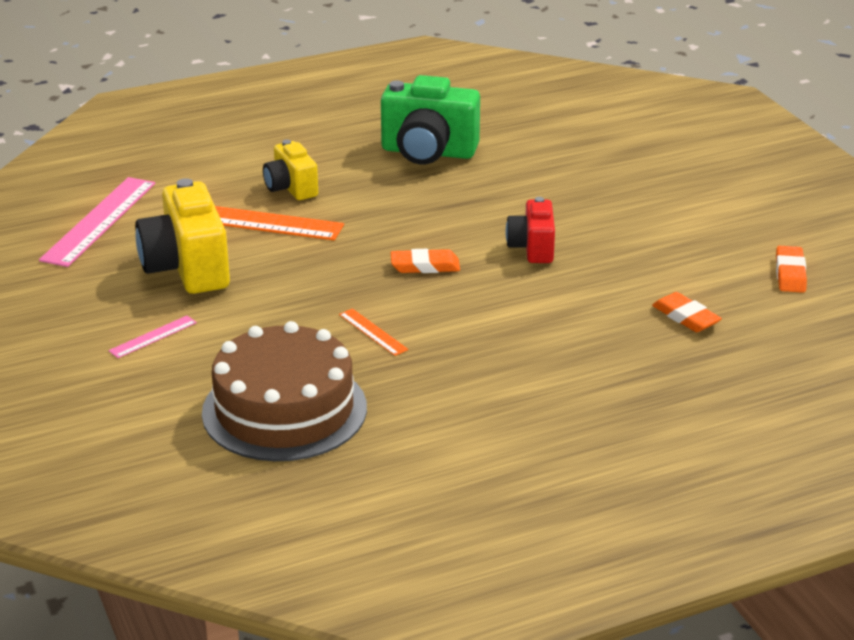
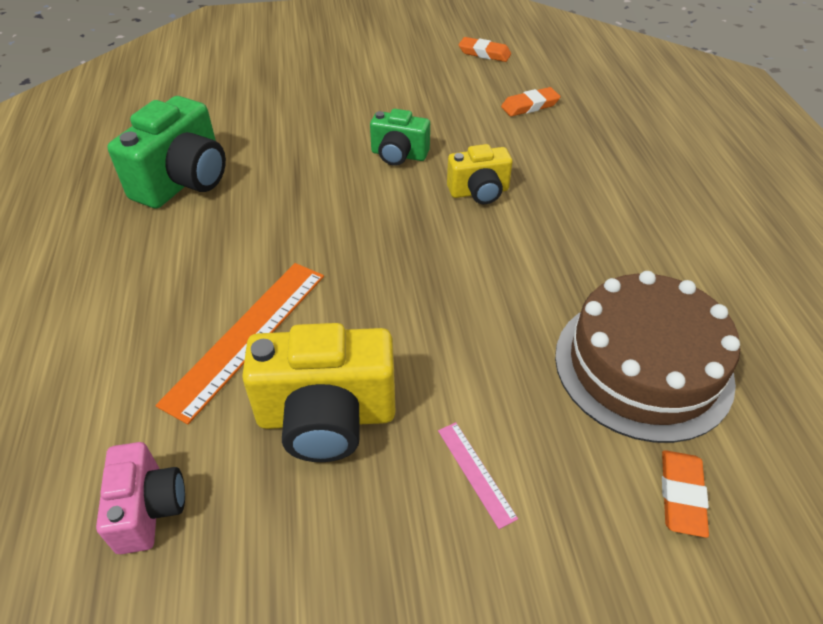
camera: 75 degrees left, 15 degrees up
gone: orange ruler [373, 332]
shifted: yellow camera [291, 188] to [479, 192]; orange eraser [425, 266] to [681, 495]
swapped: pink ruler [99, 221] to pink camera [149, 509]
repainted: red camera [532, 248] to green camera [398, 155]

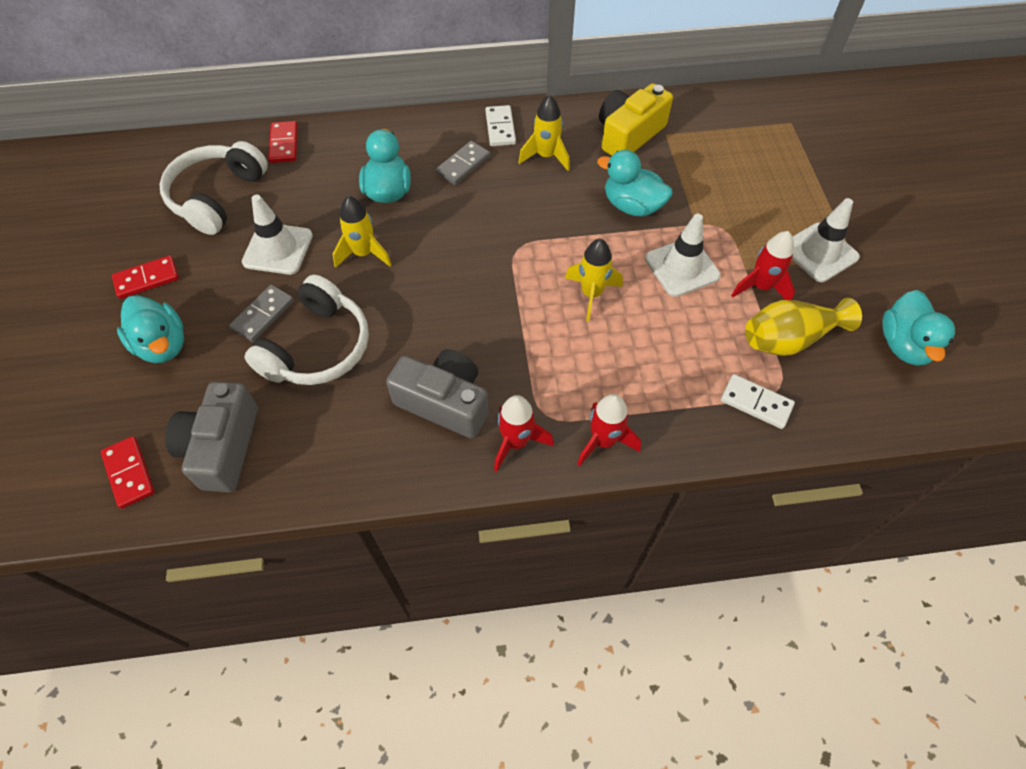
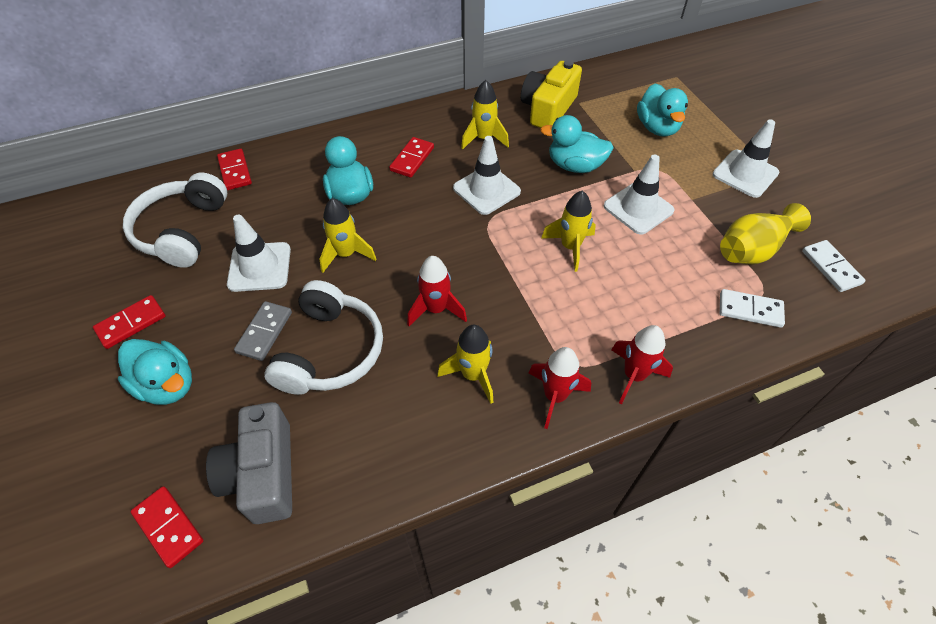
camera: 15 degrees left, 5 degrees down
new: white traffic cone [486, 190]
shifted: red rocket [761, 287] to [436, 309]; turquoise duck [904, 345] to [657, 128]; white domino [500, 128] to [831, 267]
swapped: grey camera [444, 402] to yellow rocket [473, 375]
repainted: grey domino [463, 165] to red domino [412, 159]

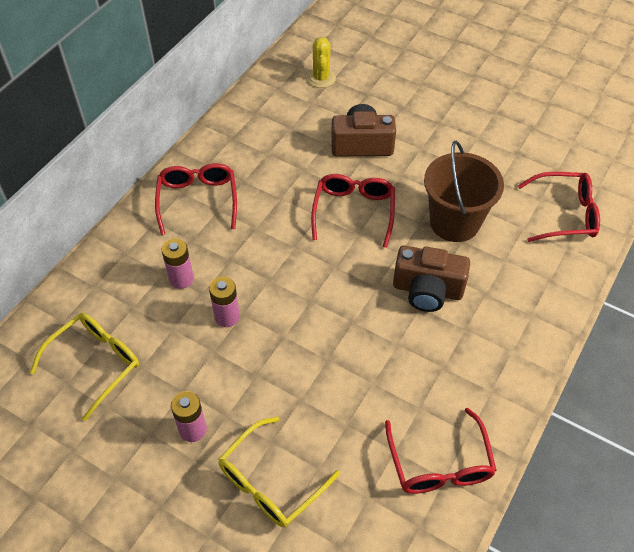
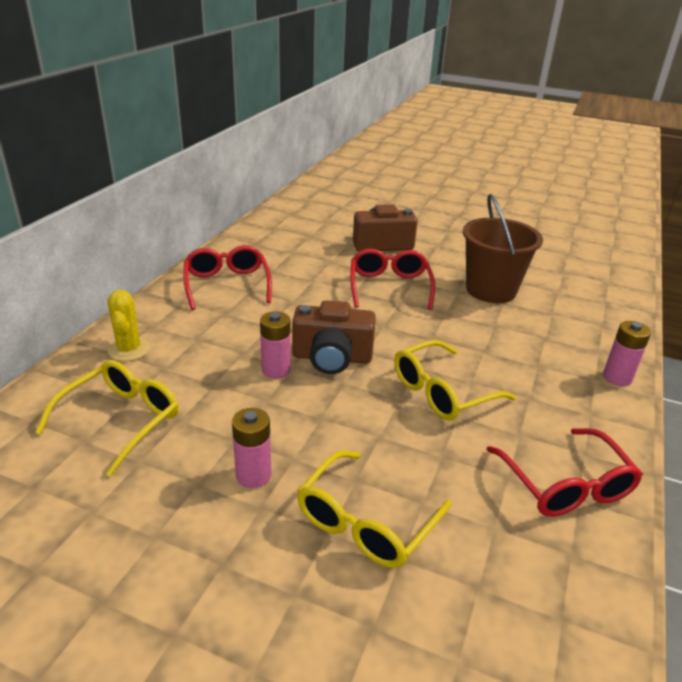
camera: 10 degrees left, 20 degrees down
gone: red glasses [564, 214]
new: yellow glasses [442, 392]
shifted: yellow cactus [321, 78] to [129, 349]; brown camera [427, 290] to [332, 358]; pink battery [181, 279] to [617, 377]

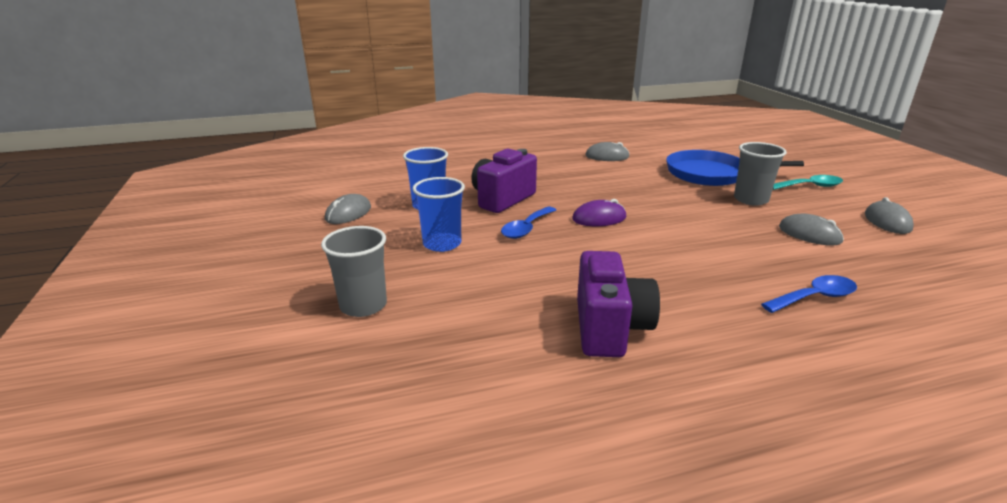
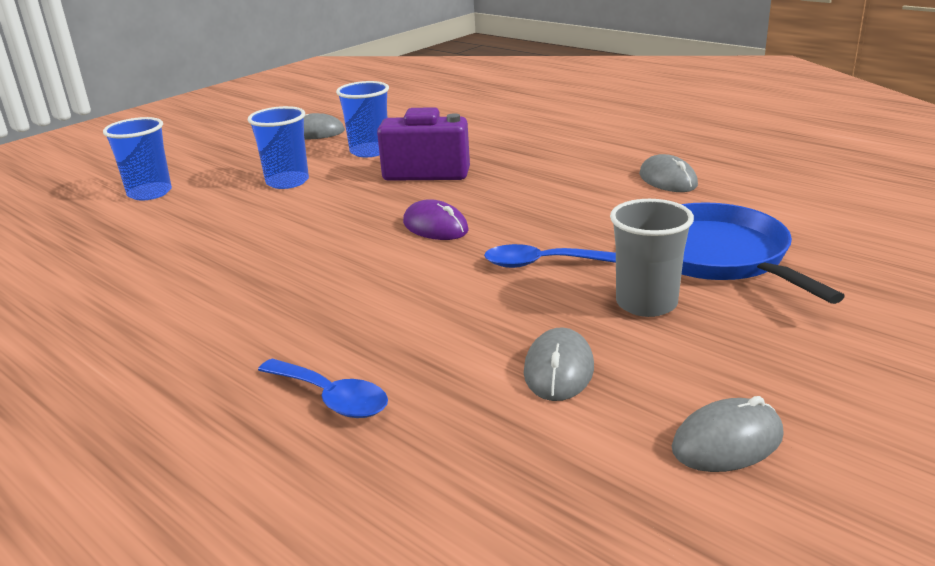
camera: 60 degrees right, 0 degrees up
gone: purple camera [610, 328]; turquoise spoon [810, 186]
shifted: blue spoon [526, 228] to [540, 263]
repainted: grey cup [363, 305] to blue cup [150, 193]

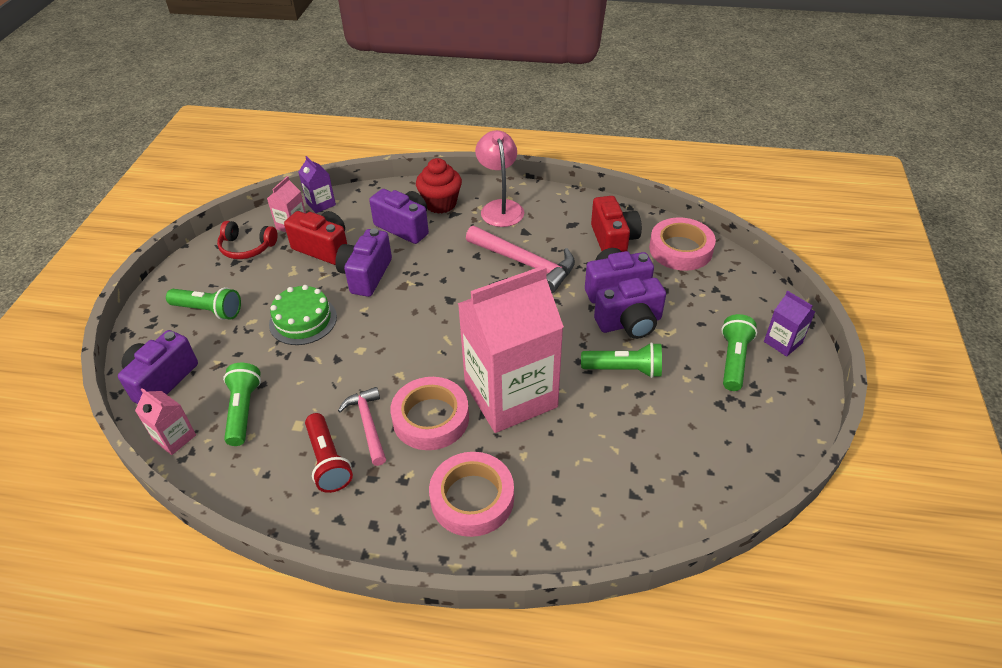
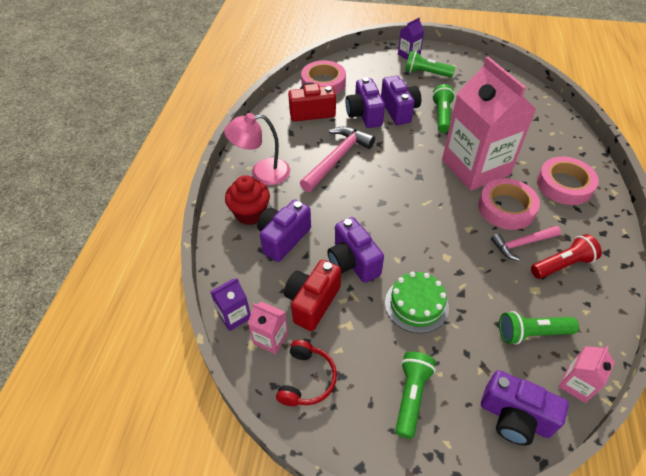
camera: 90 degrees left, 5 degrees up
rotated: purple camera [366, 275] = [353, 262] 45 degrees clockwise

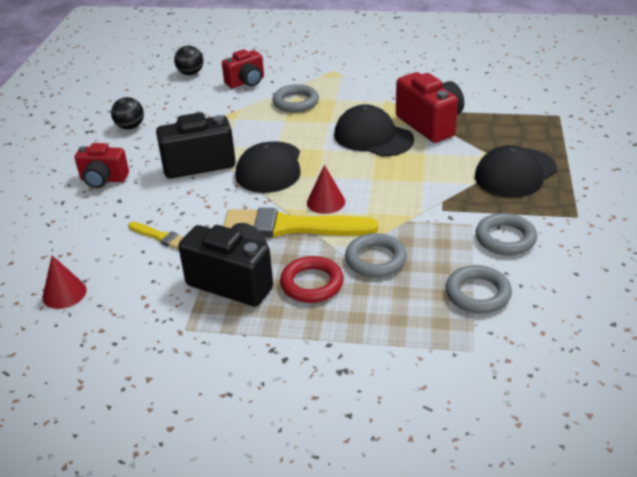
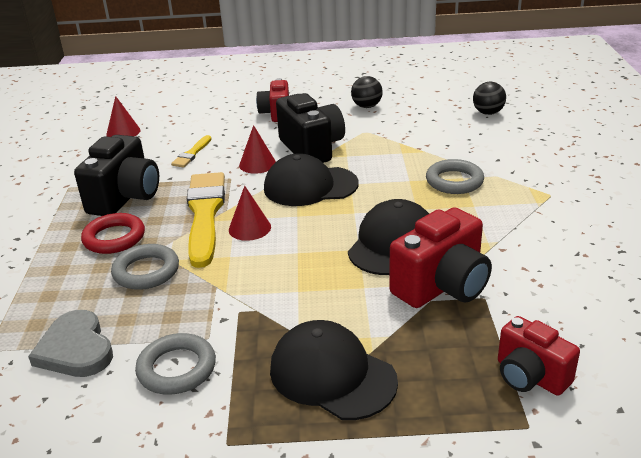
camera: 80 degrees right, 5 degrees down
new: red cone [257, 164]
shifted: red camera [246, 82] to [530, 376]
swapped: grey ring [477, 293] to grey heart [76, 349]

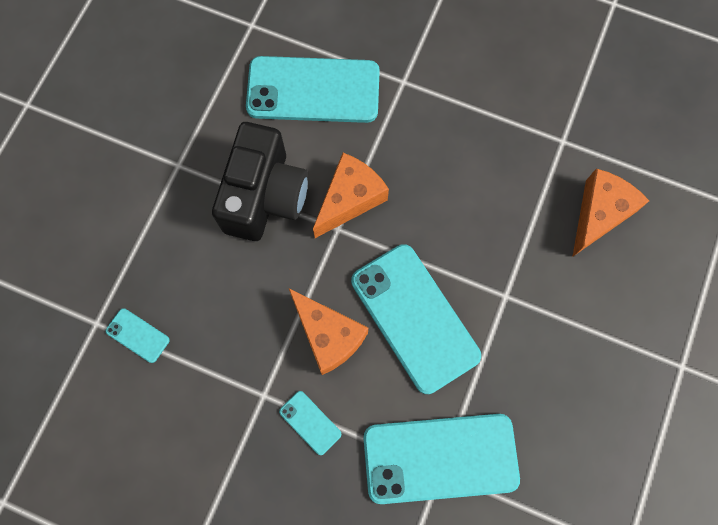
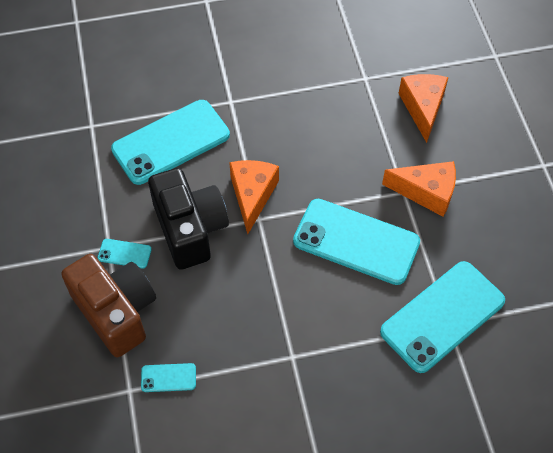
camera: 35 degrees left, 15 degrees down
new: brown camera [116, 312]
shifted: turquoise phone [310, 422] to [124, 253]; orange cheese [328, 335] to [426, 192]

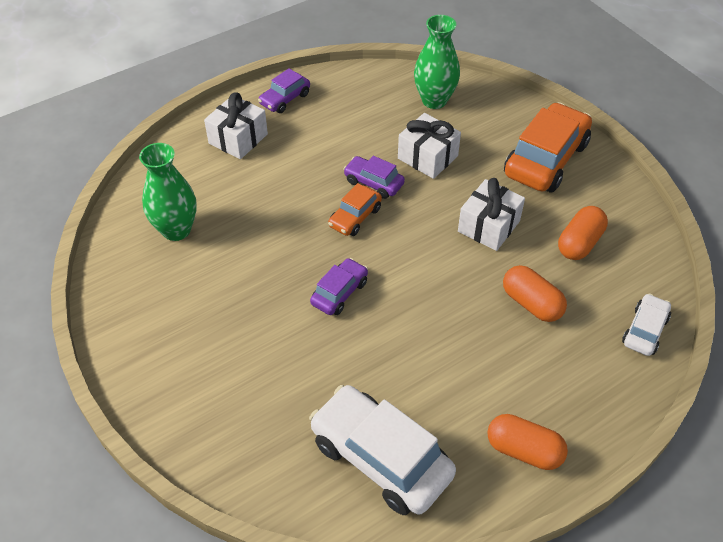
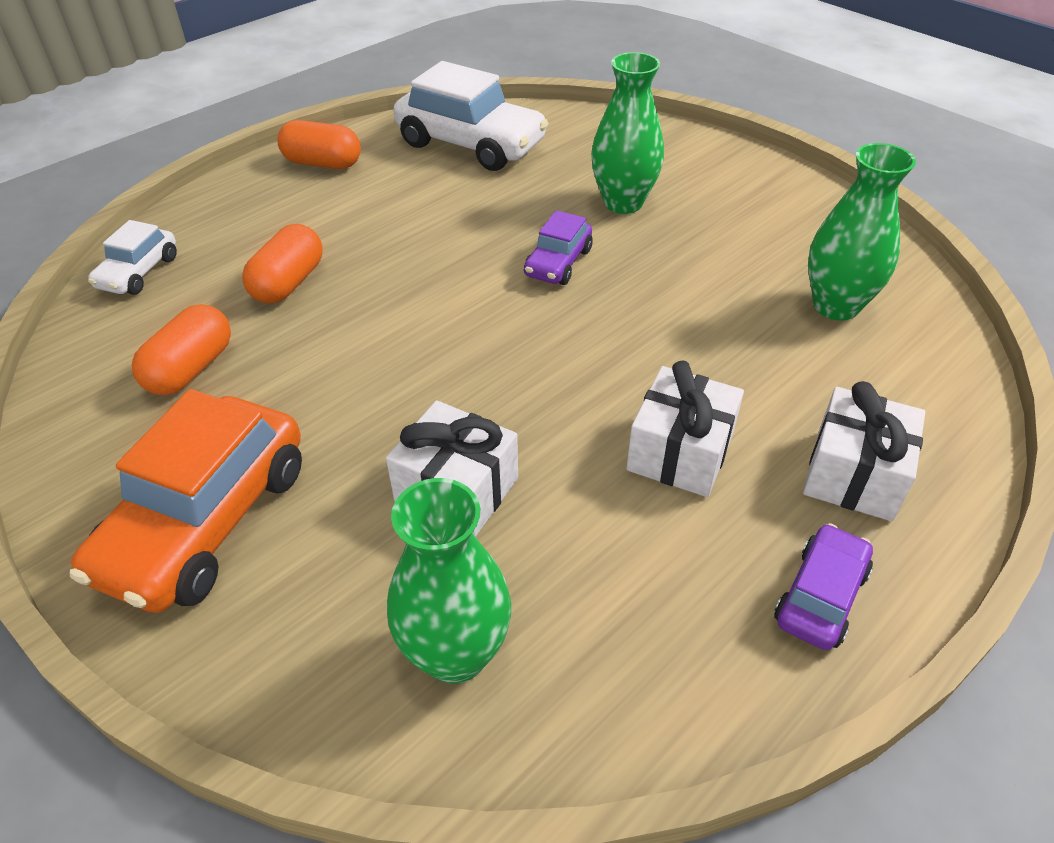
camera: 170 degrees right, 5 degrees down
gone: orange car [355, 217]; purple car [373, 183]
new: green vase [623, 203]
shifted: white gift [488, 226] to [680, 452]
rotated: orange capsule [531, 303] = [288, 283] 75 degrees clockwise

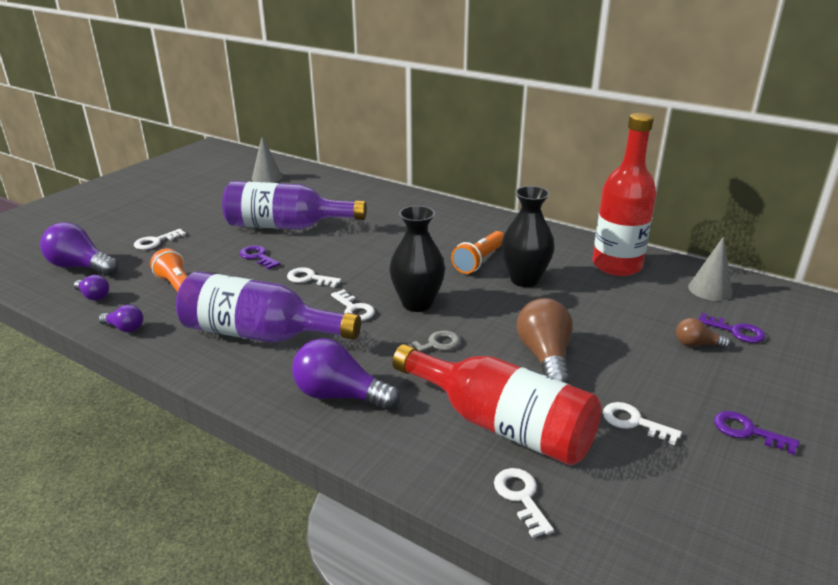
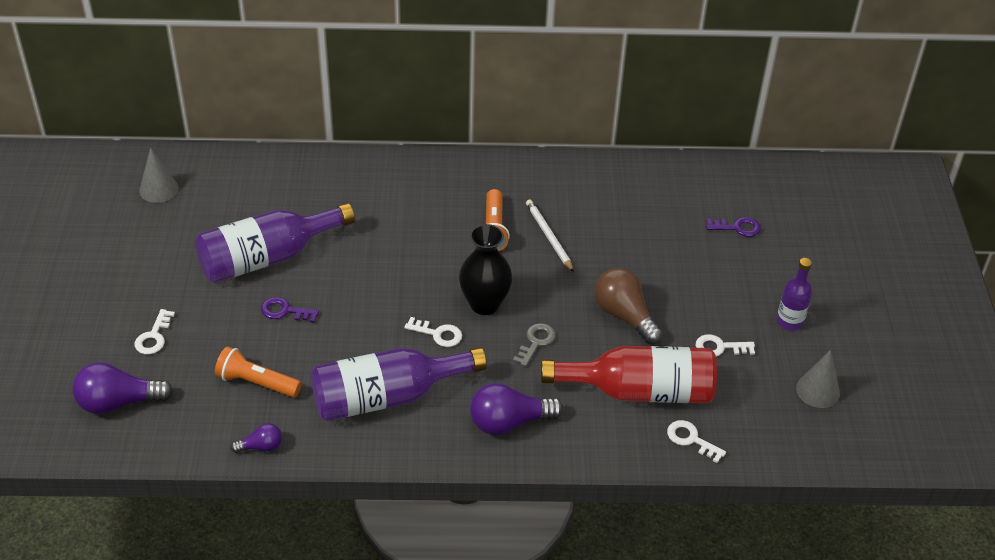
camera: 35 degrees left, 15 degrees up
gone: purple light bulb [94, 296]; white key [309, 278]; red bottle [617, 266]; brown light bulb [696, 344]
shifted: grey cone [710, 289] to [818, 390]
swapped: black vase [524, 279] to white pencil [548, 237]; purple key [747, 431] to purple bottle [789, 321]

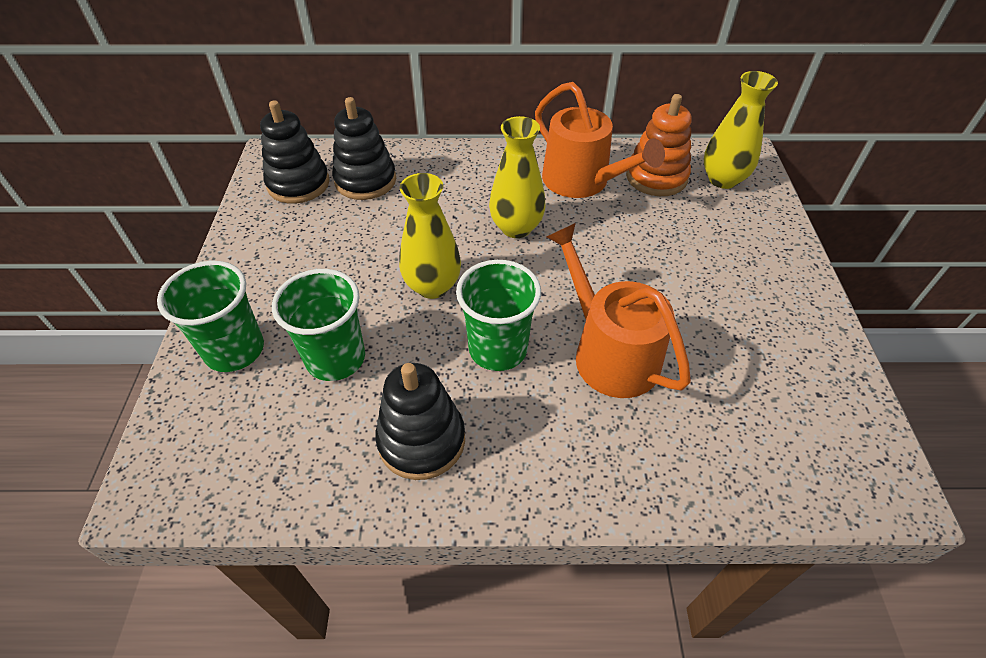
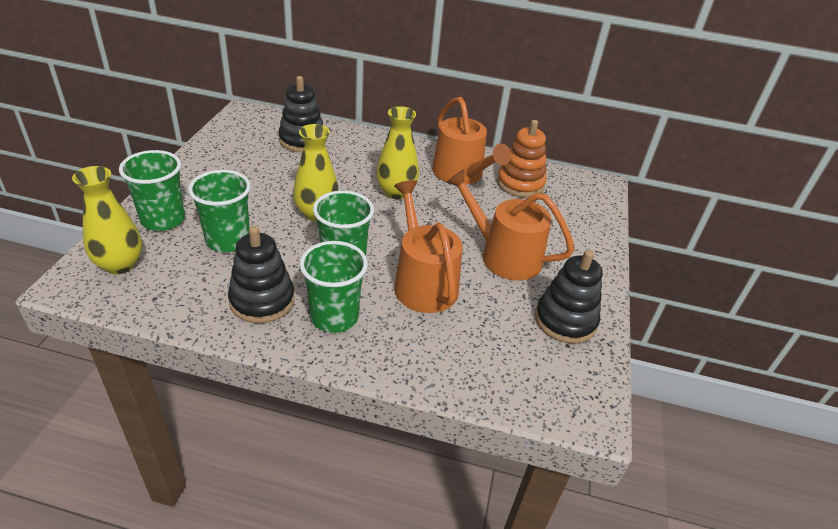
camera: 10 degrees right, 10 degrees down
new: green cup [334, 316]; orange watering can [504, 256]
shifted: yellow vase [722, 179] to [120, 264]; black stacking toy [298, 184] to [565, 320]

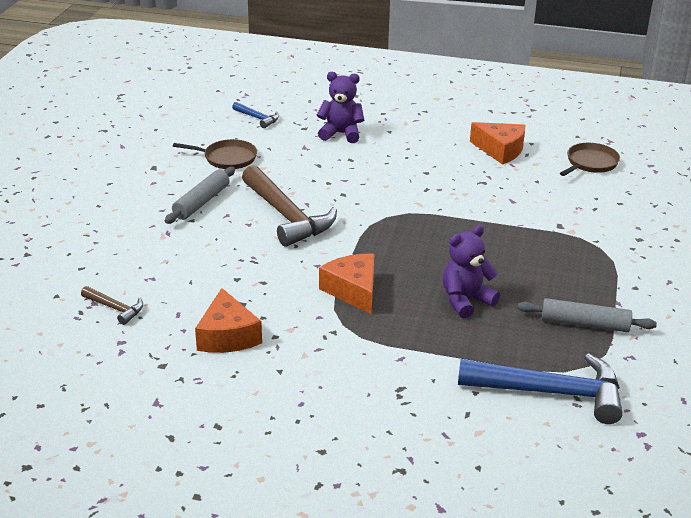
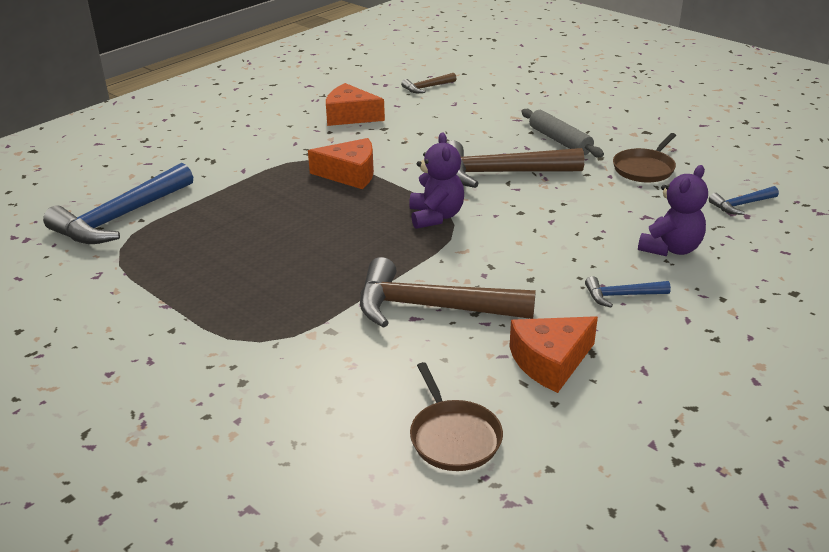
camera: 120 degrees right, 0 degrees up
gone: grey rolling pin [584, 324]
new: brown hammer [432, 307]; blue hammer [621, 295]
shifted: purple teddy bear [466, 301] to [436, 216]

